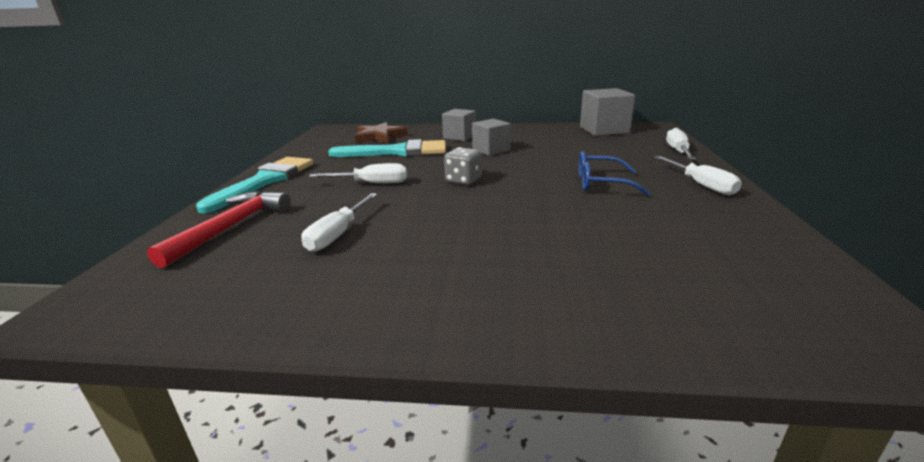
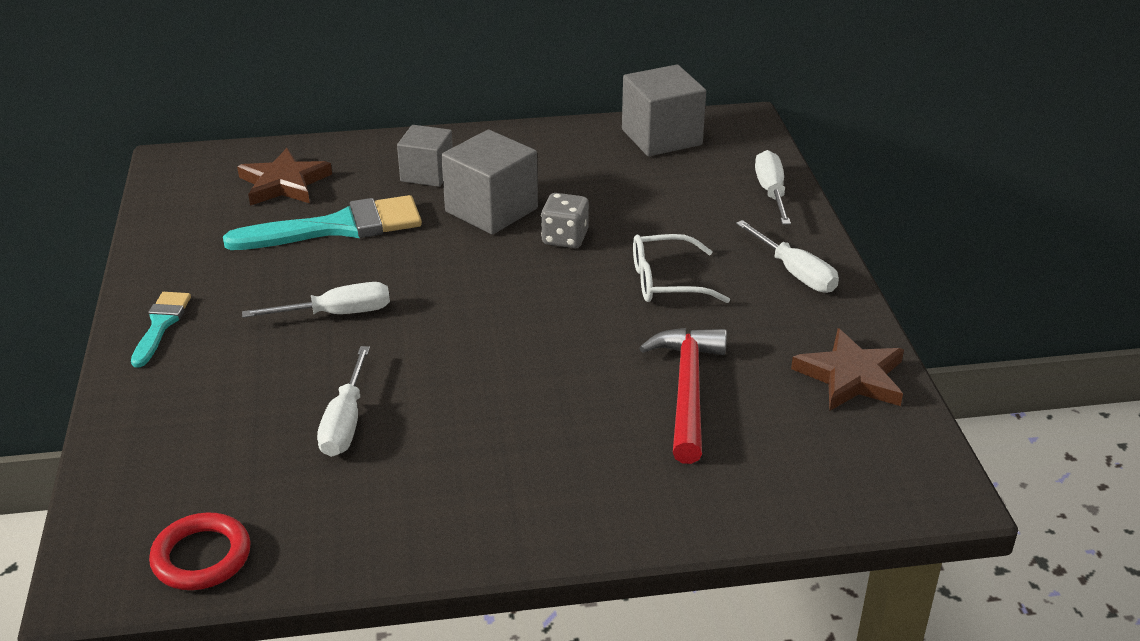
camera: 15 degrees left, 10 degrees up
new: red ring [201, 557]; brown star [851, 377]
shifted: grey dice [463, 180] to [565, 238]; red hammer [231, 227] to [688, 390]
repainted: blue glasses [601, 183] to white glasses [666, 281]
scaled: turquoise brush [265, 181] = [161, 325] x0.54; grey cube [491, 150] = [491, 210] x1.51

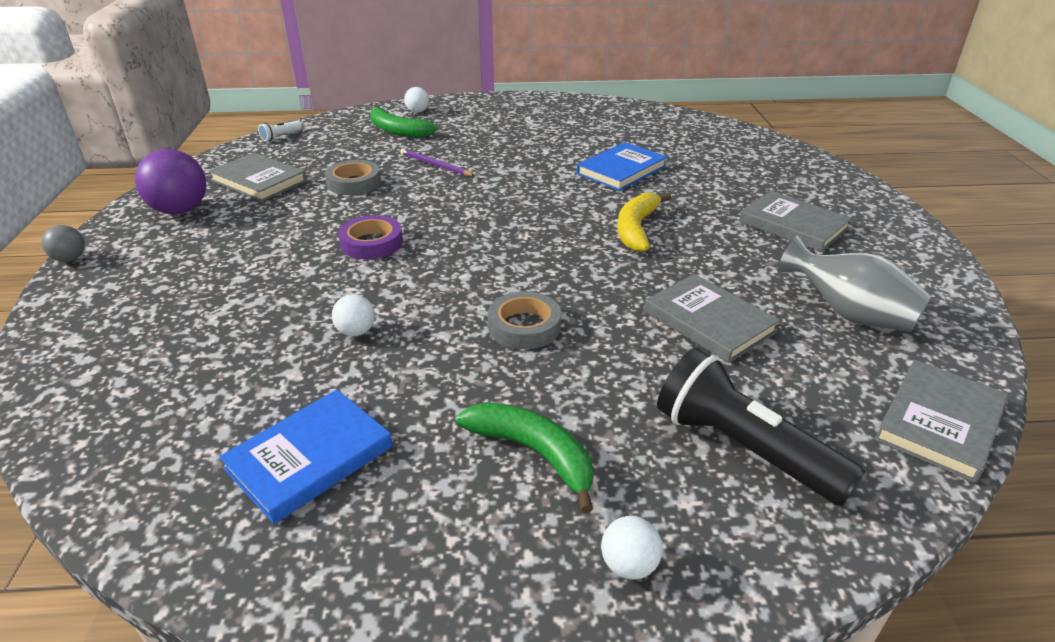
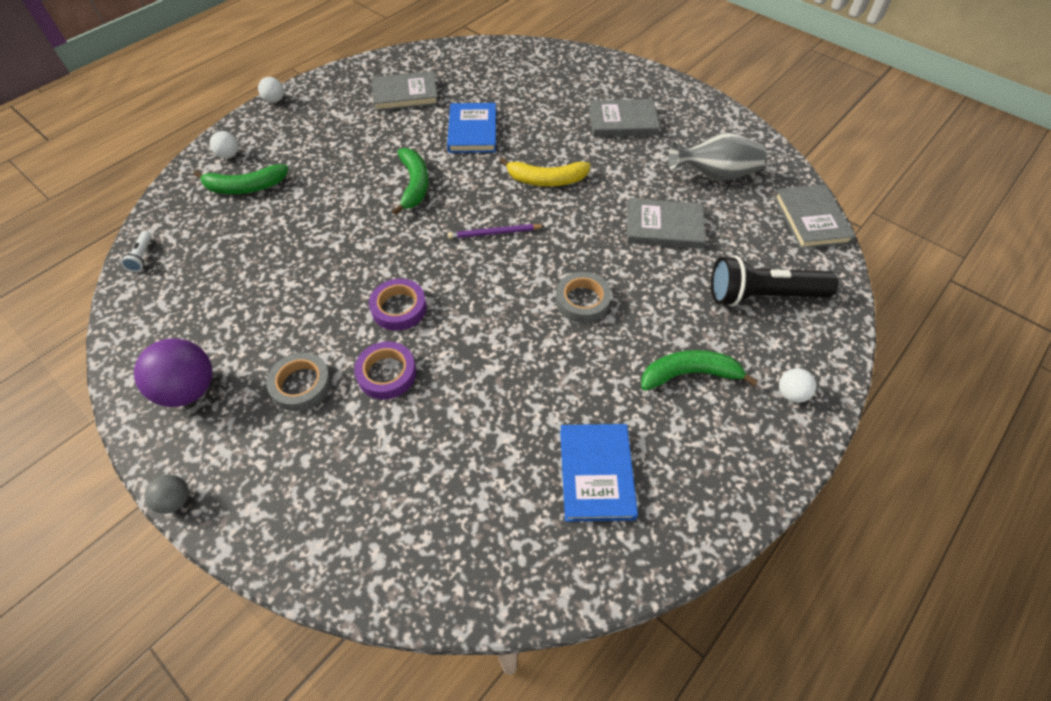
camera: 45 degrees left, 20 degrees up
new: purple tape [387, 373]; green banana [414, 185]
shifted: white ball [356, 332] to [275, 100]; grey tape [354, 183] to [301, 385]; grey book [259, 181] to [405, 94]; purple pencil [435, 165] to [494, 233]
rotated: yellow banana [636, 229] = [546, 180] 60 degrees counterclockwise

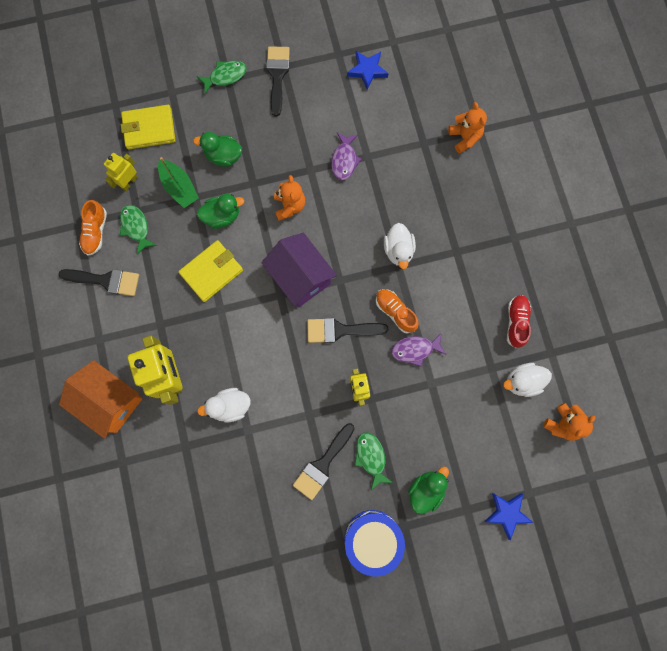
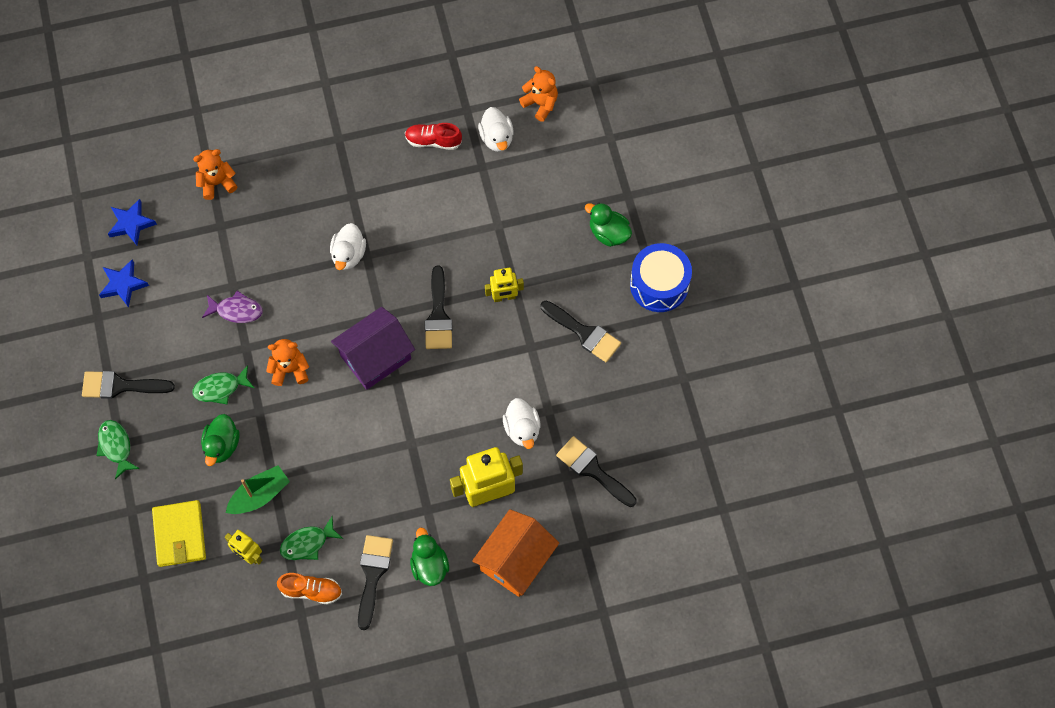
camera: 90 degrees left, 10 degrees down
gone: yellow wallet [211, 272]; orange shoe [395, 312]; purple fish [415, 349]
new: black brush [593, 470]
shifted: blue star [507, 513] to [131, 224]; green fish [371, 457] to [220, 388]; green duck [222, 216] to [429, 565]
rotated: white duck [398, 250] = [348, 254] 105 degrees clockwise

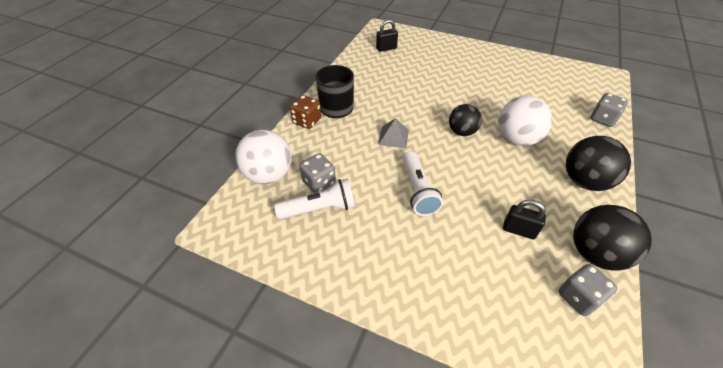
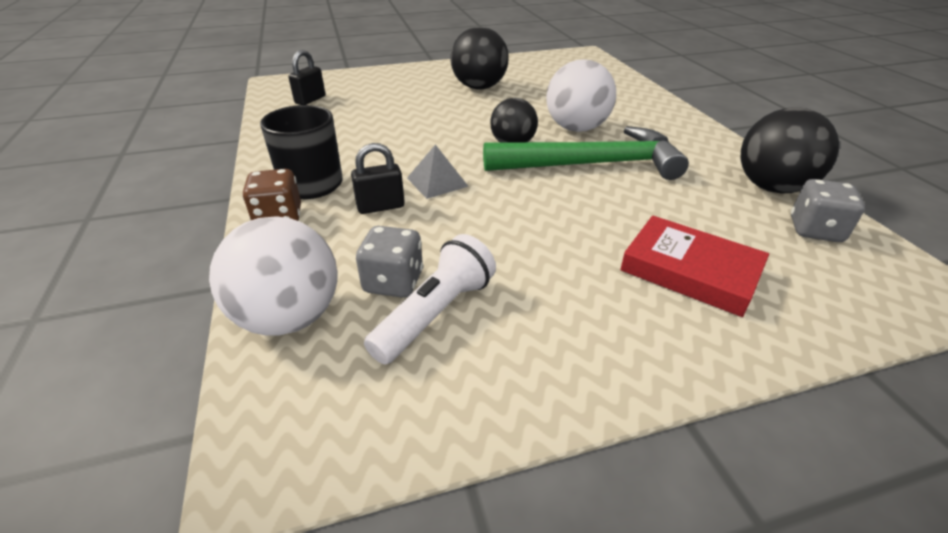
camera: 40 degrees left, 10 degrees down
gone: white flashlight [417, 190]; grey dice [602, 119]
new: green hammer [592, 164]; red book [690, 271]
shifted: black padlock [519, 230] to [380, 206]; black ball [584, 181] to [479, 87]

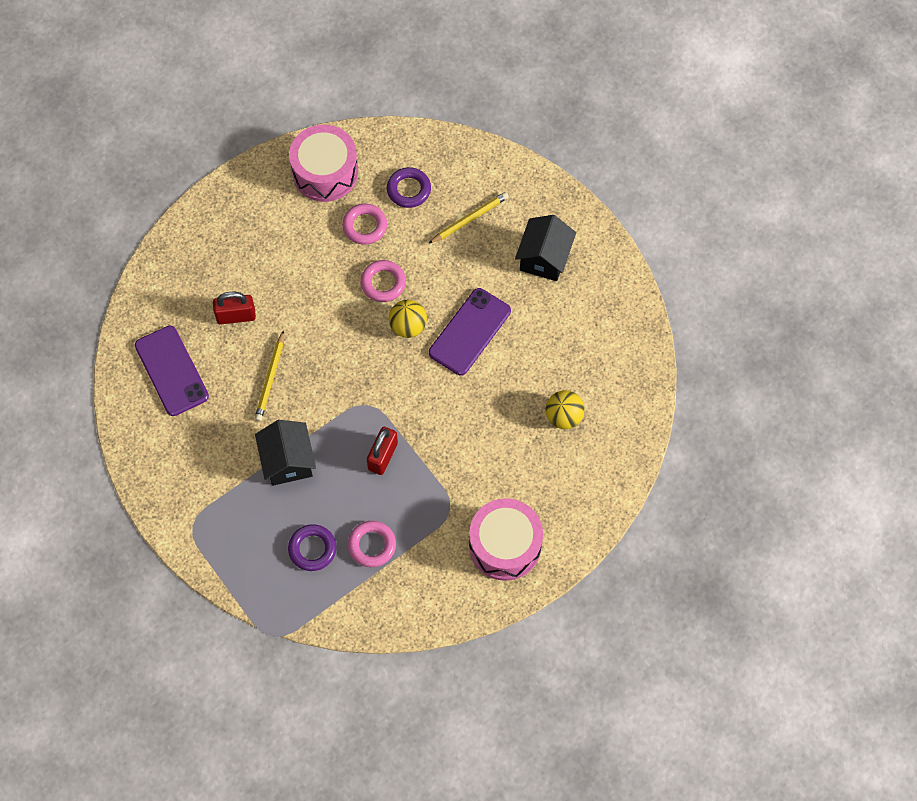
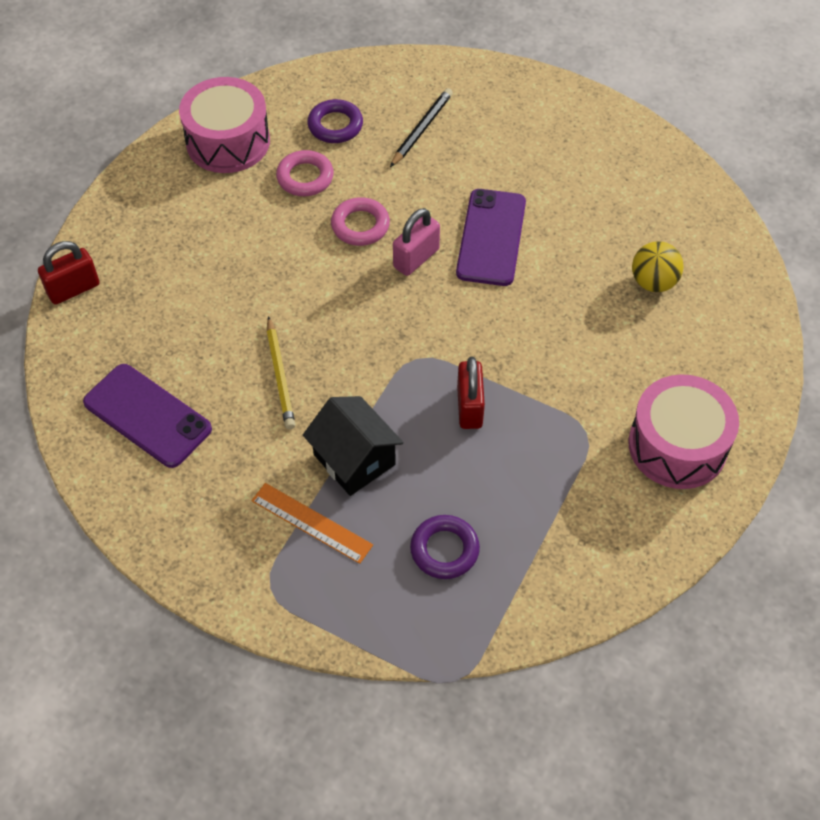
camera: 25 degrees left, 10 degrees down
gone: pink ring [372, 545]; black house [544, 258]
new: orange ruler [311, 523]
shifted: red padlock [236, 316] to [73, 289]
swapped: yellow ball [408, 326] to pink padlock [416, 258]
repainted: yellow pencil [469, 219] to black pencil [421, 129]

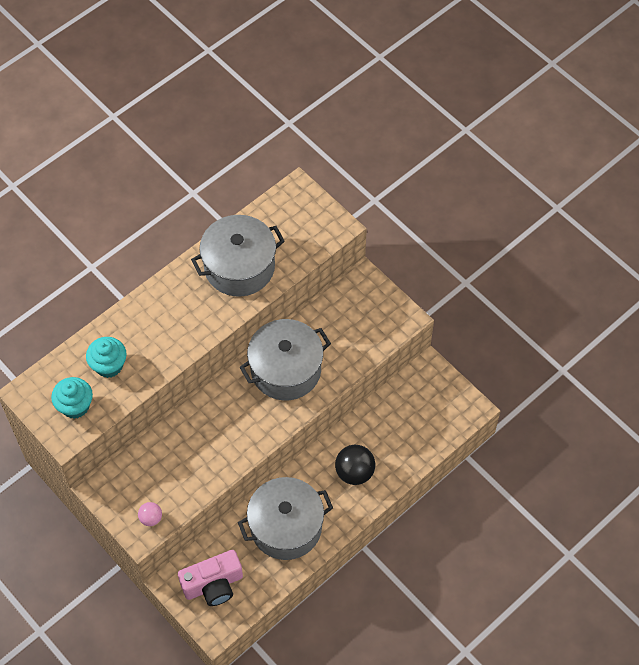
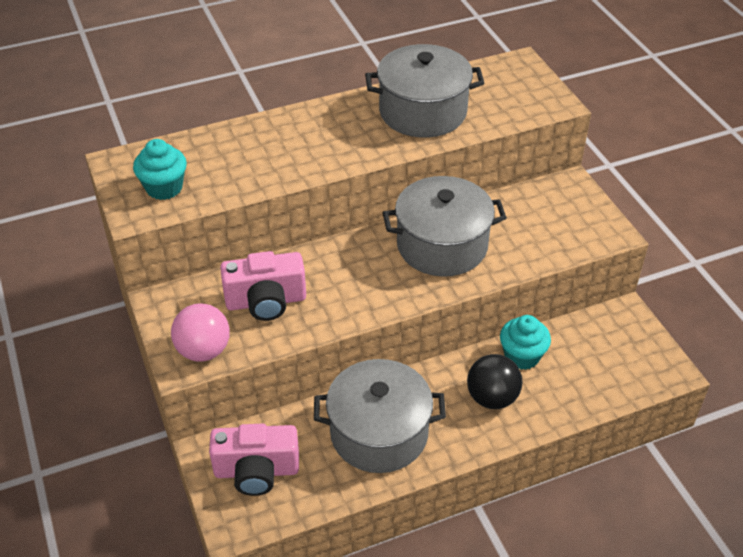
camera: 20 degrees right, 15 degrees down
new: pink camera [266, 301]
shifted: turquoise cupcake [109, 365] to [522, 356]
scaled: pink ball [151, 518] = [204, 350] x1.76

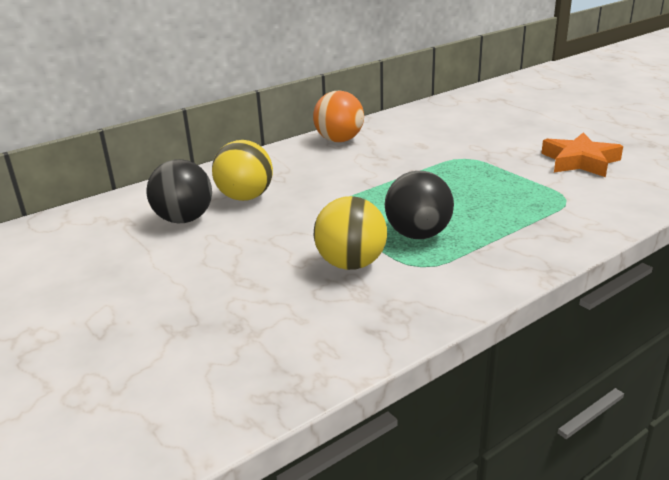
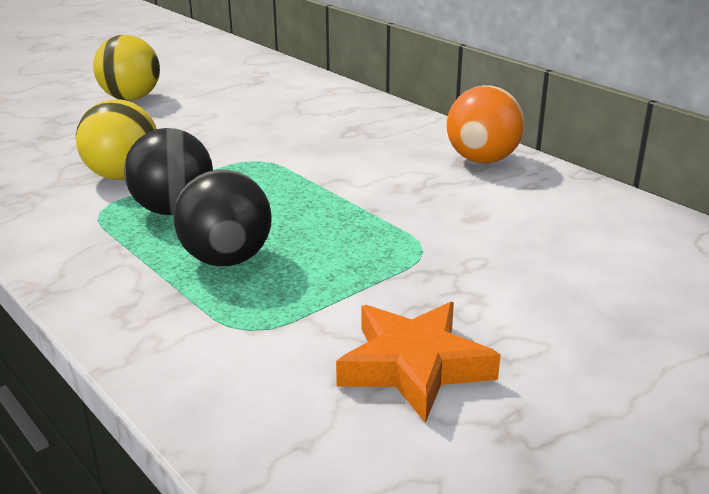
camera: 85 degrees right, 0 degrees up
shifted: yellow ball [245, 197] to [131, 98]; black ball [184, 219] to [226, 259]

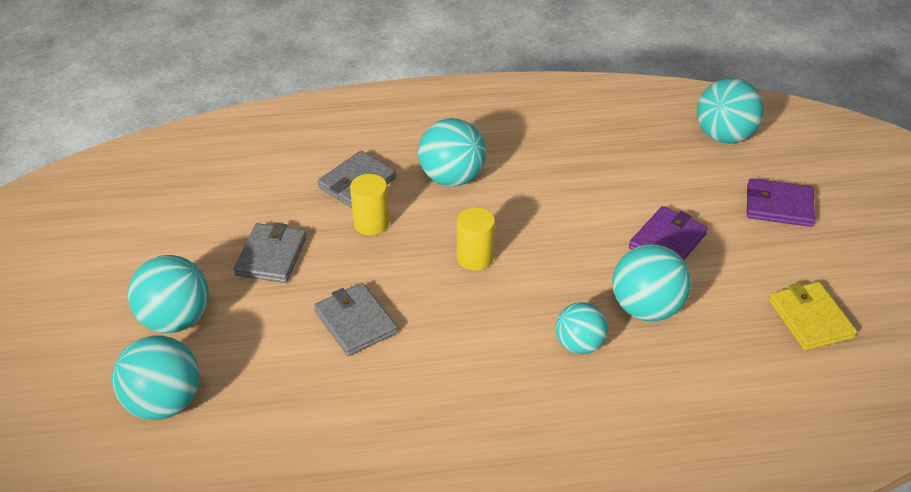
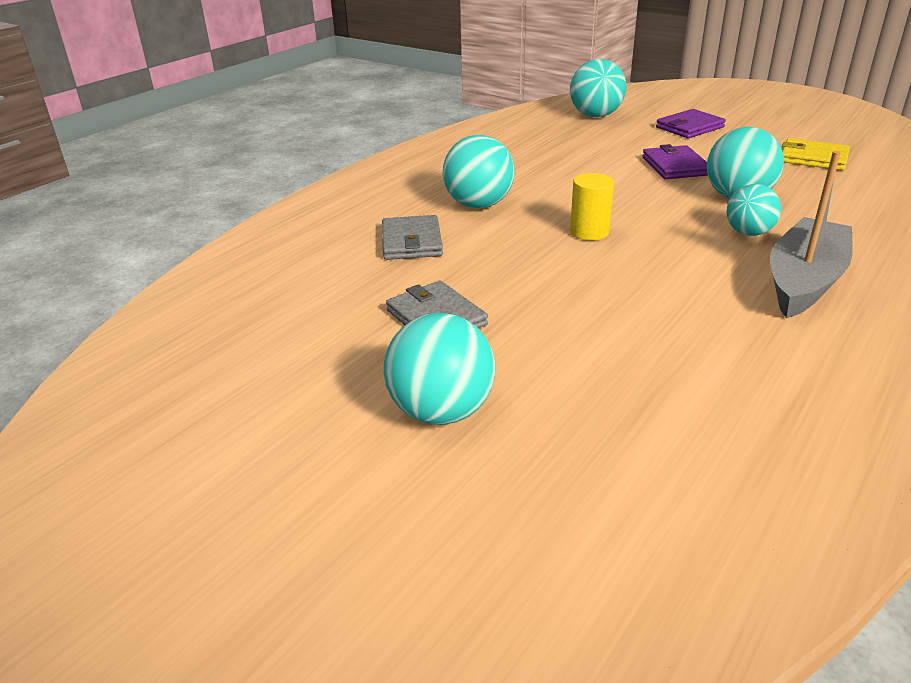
camera: 45 degrees left, 10 degrees down
gone: turquoise ball [164, 403]; grey wallet [355, 322]; yellow cylinder [371, 223]
new: grey boat [804, 281]

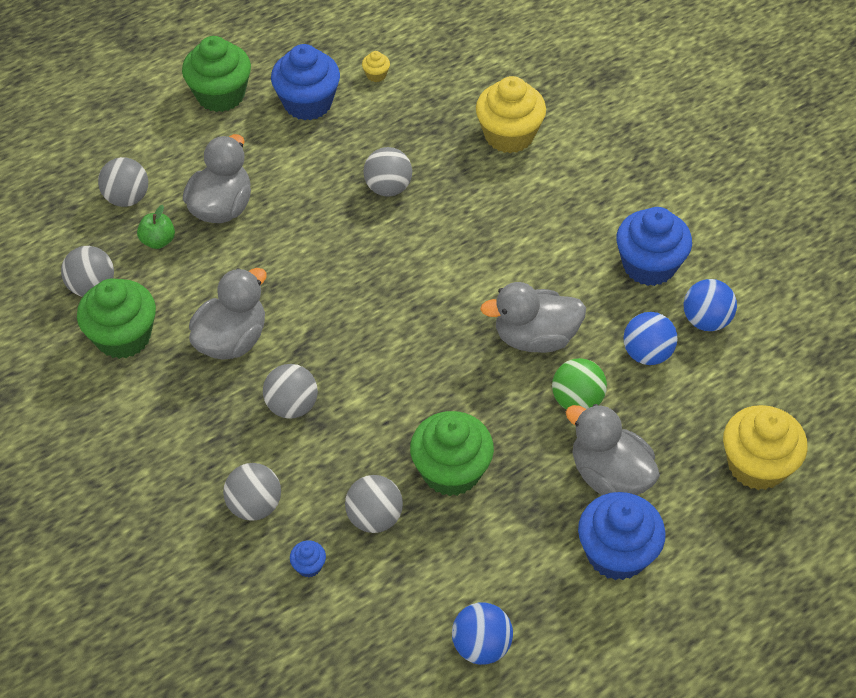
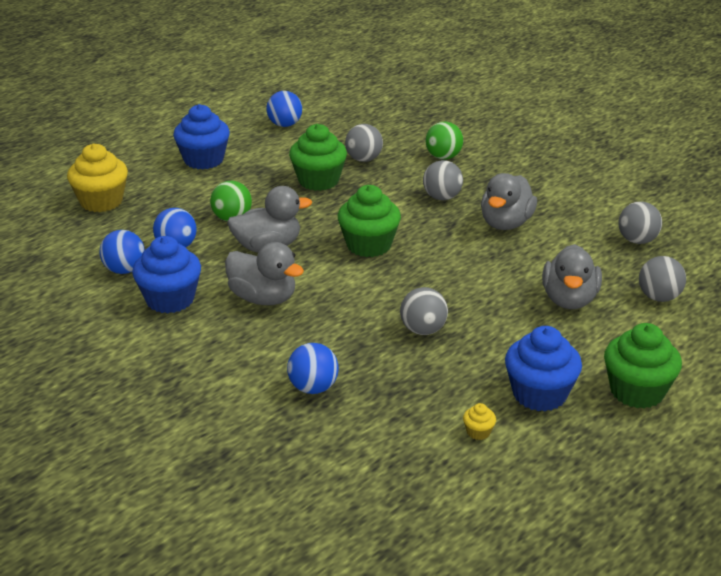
camera: 170 degrees right, 20 degrees down
gone: green apple [158, 241]; blue cupcake [309, 566]
shifted: grey duck [609, 475] to [263, 298]; green cupcake [123, 337] to [369, 245]
swapped: yellow cupcake [509, 135] to blue ball [313, 388]
repainted: grey ball [255, 505] to green ball [443, 157]

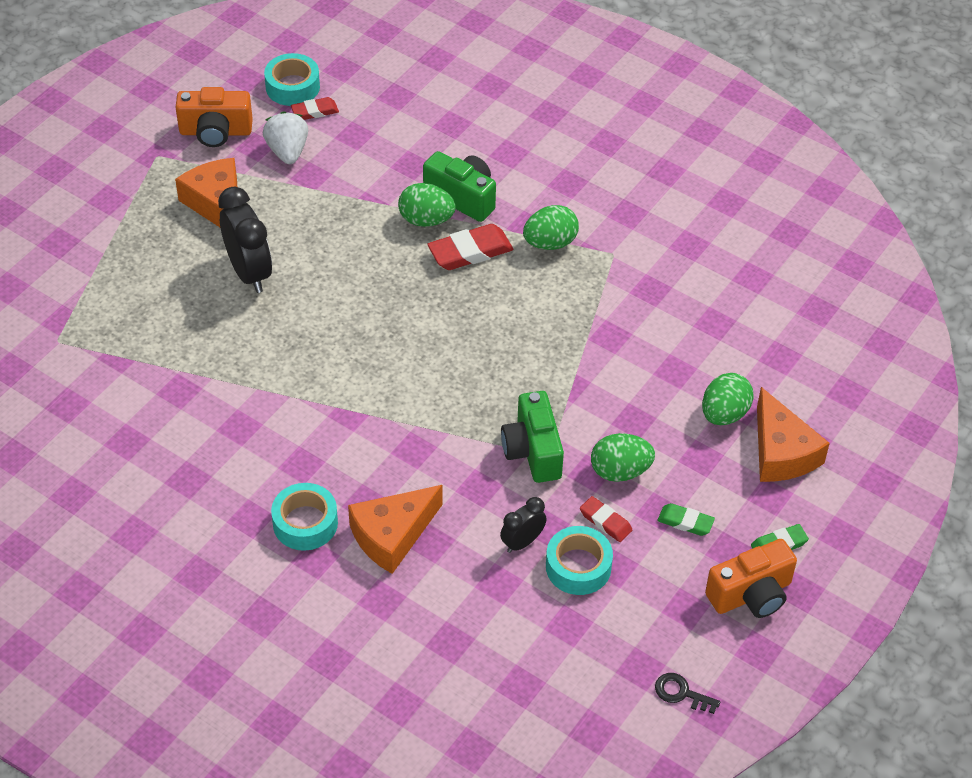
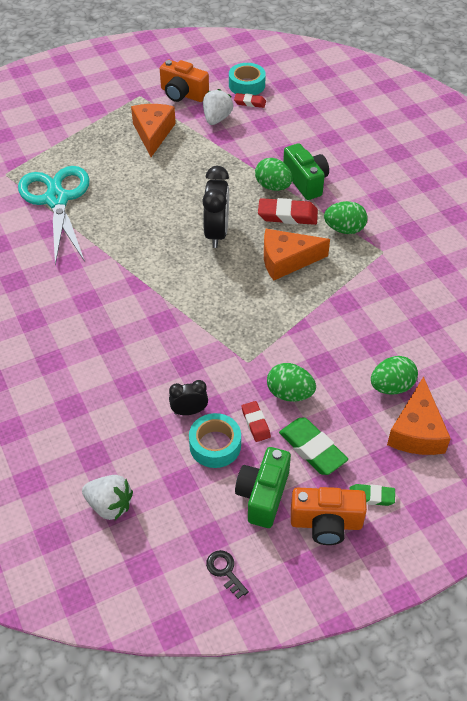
camera: 30 degrees right, 0 degrees up
gone: turquoise tape [305, 523]
new: turquoise scissors [57, 199]; white strawberry [109, 505]
shifted: black clock [249, 272] to [216, 233]; green camera [533, 451] to [263, 495]; orange cheese [392, 535] to [286, 260]
scaled: green eraser [685, 522] = [312, 449] x1.70

